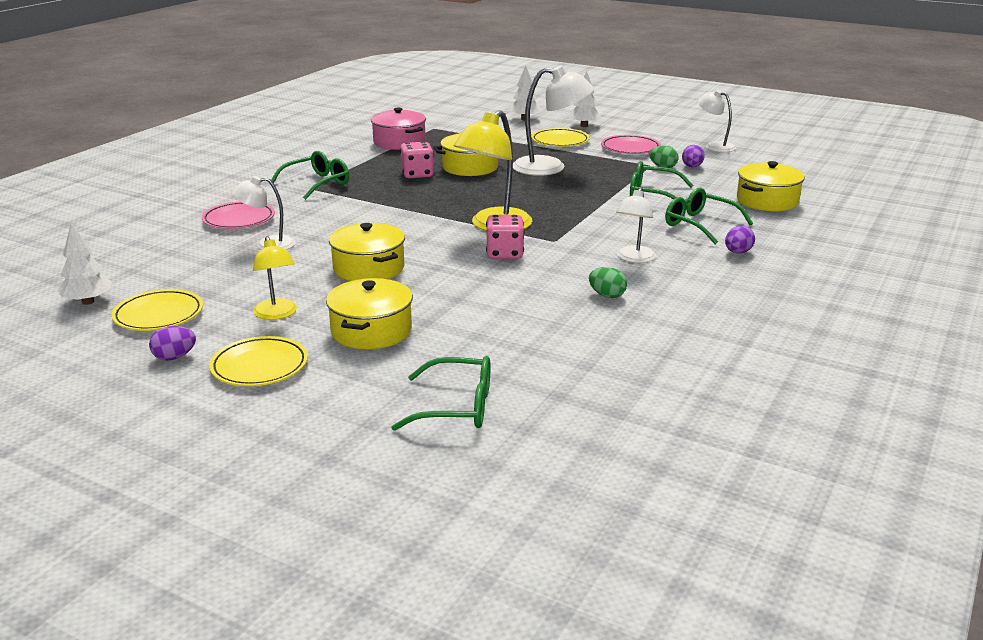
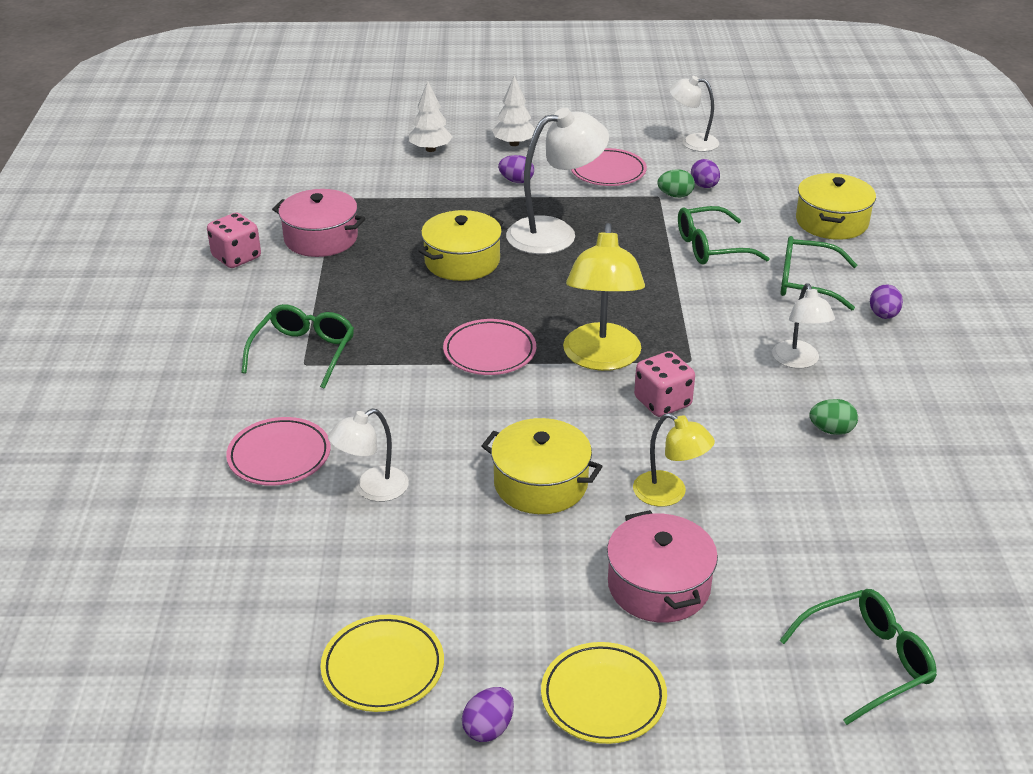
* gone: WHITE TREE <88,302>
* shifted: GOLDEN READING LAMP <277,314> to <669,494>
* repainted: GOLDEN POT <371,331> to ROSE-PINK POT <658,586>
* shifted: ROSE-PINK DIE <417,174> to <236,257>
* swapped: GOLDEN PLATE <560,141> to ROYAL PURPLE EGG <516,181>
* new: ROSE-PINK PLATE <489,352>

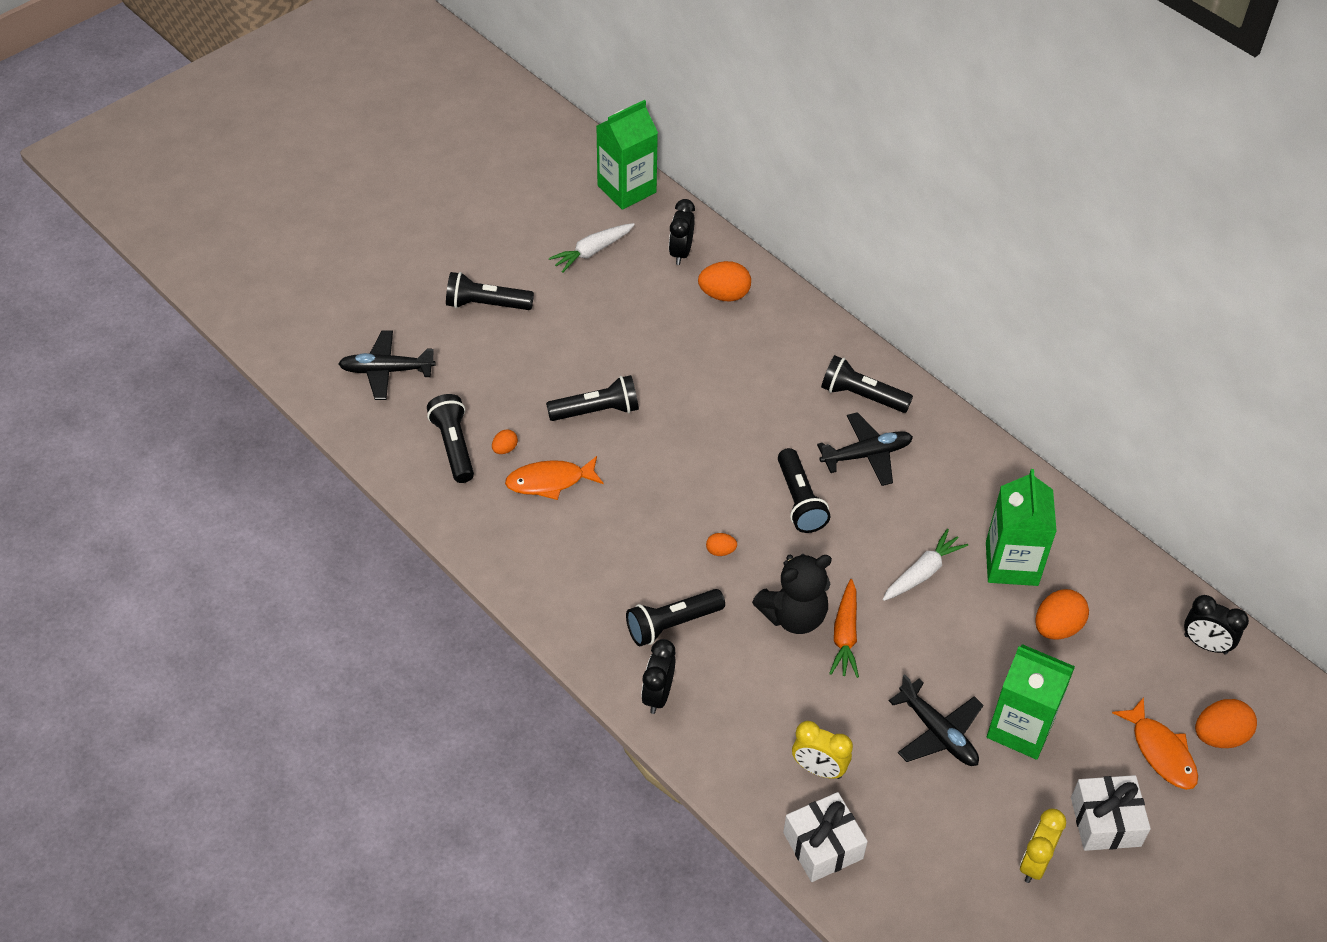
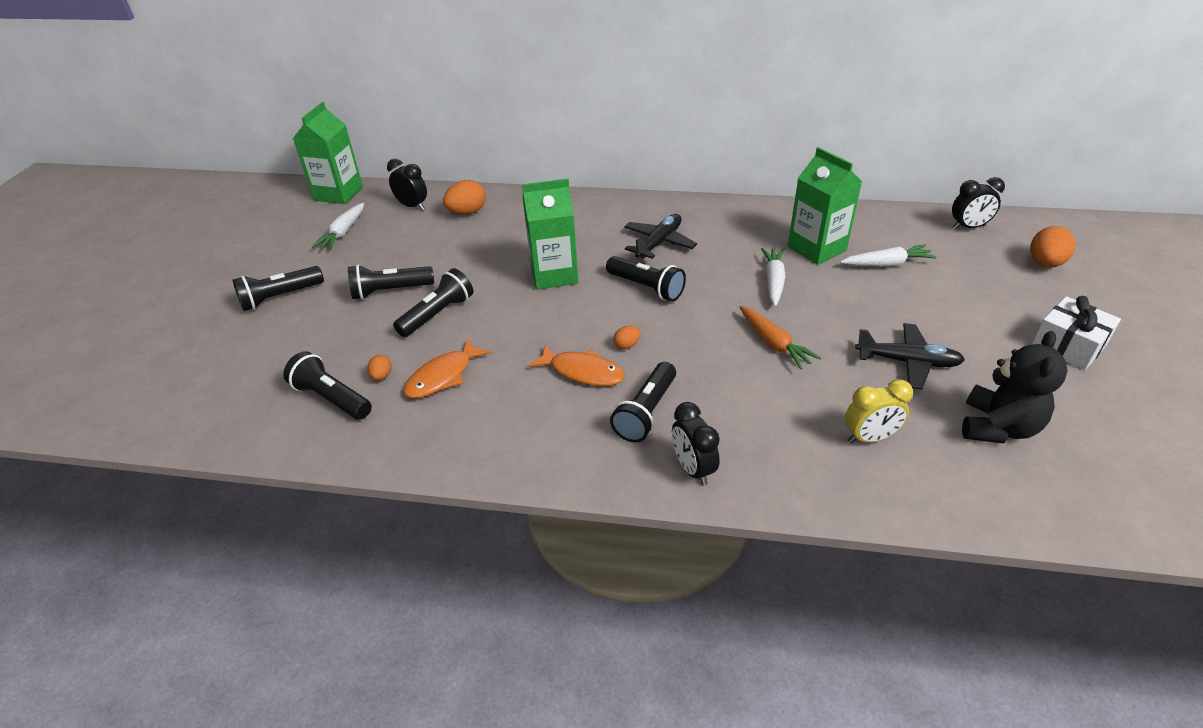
* gone: BLACK PLANE <386,371>
* rotated: BLACK BEDSIDE CLOCK <681,253> = <412,206> 150 degrees clockwise
* shifted: BLACK TEDDY BEAR <794,616> to <998,427>
* gone: WHITE WRAPPED GIFT <822,846>
* shifted: BLACK POCKET TORCH <861,396> to <390,291>
* shifted: GREEN CARTON <1020,728> to <554,274>
* gone: GOLDEN BEDSIDE CLOCK <1035,863>
* swapped: ORANGE-COLOURED EGG <1057,627> to WHITE TOY CARROT <886,264>
* shifted: ORANGE-COLOURED FISH <1160,751> to <582,372>

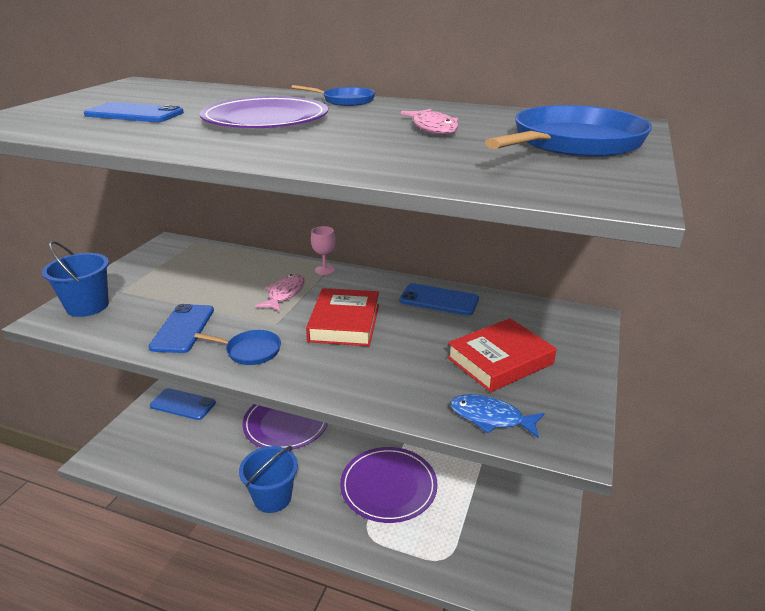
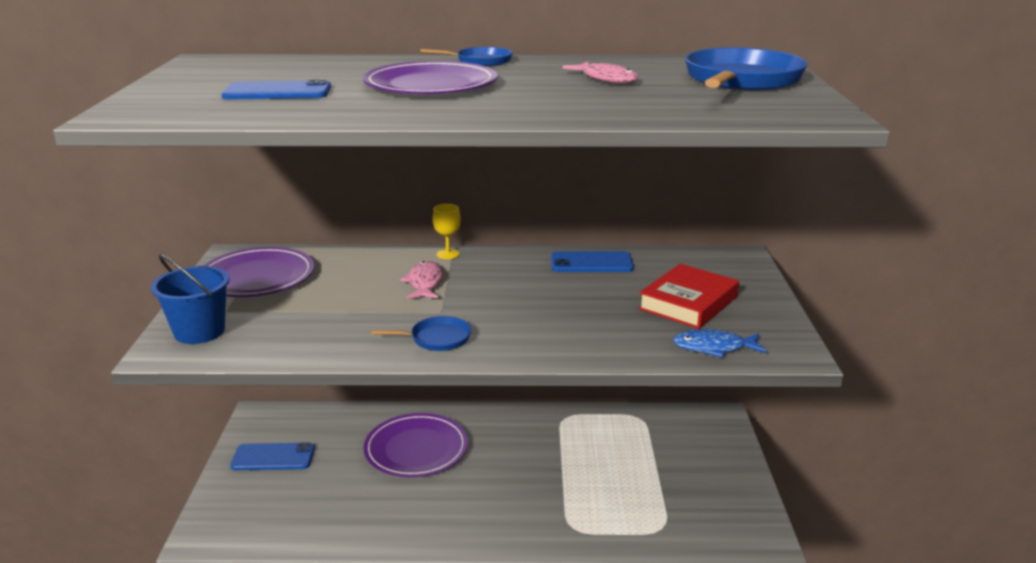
* gone: BLUE SMARTPHONE <183,328>
* gone: BLUE PAIL <272,497>
* gone: CRIMSON HARDCOVER <344,323>
* repainted: ROSE-PINK GOBLET <324,270> to GOLDEN GOBLET <448,254>
* shifted: ROYAL PURPLE PLATE <388,486> to <257,277>

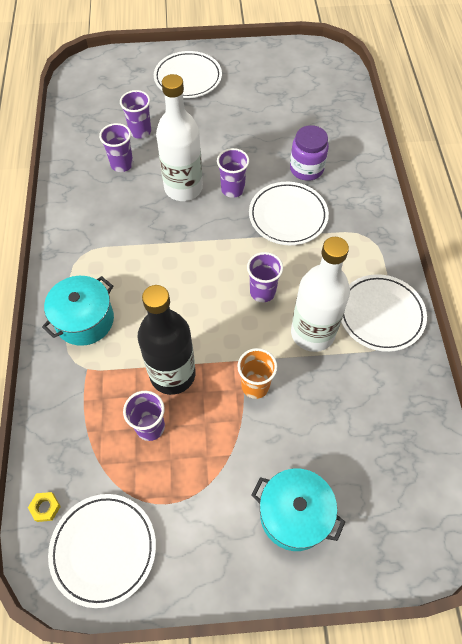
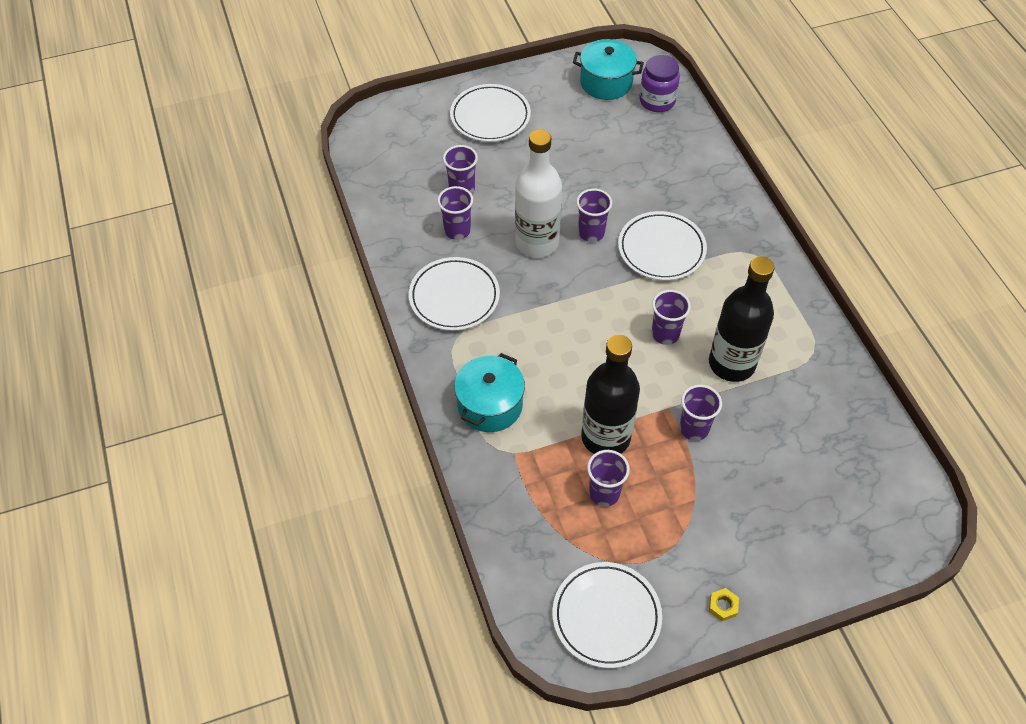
* shifted: GOLDEN NUT <45,507> to <723,606>
* repainted: ORANGE-COLOURED TUMBLER <255,386> to ROYAL PURPLE TUMBLER <694,428>
* shifted: TEAL POT <294,515> to <606,82>
* shifted: ROYAL PURPLE JAR <306,169> to <657,101>
* repainted: WHITE DRINK BOTTLE <312,333> to BLACK DRINK BOTTLE <731,364>
* shifted: WHITE PLATE <380,315> to <454,297>

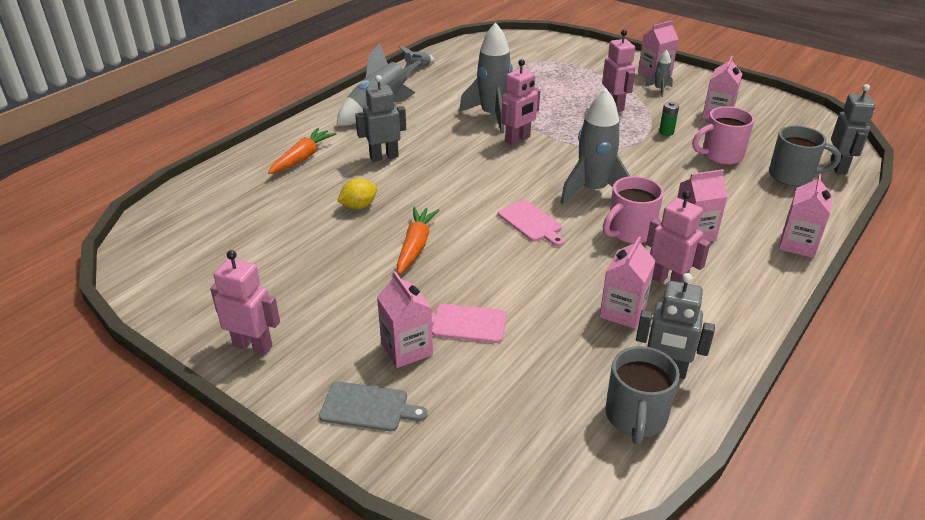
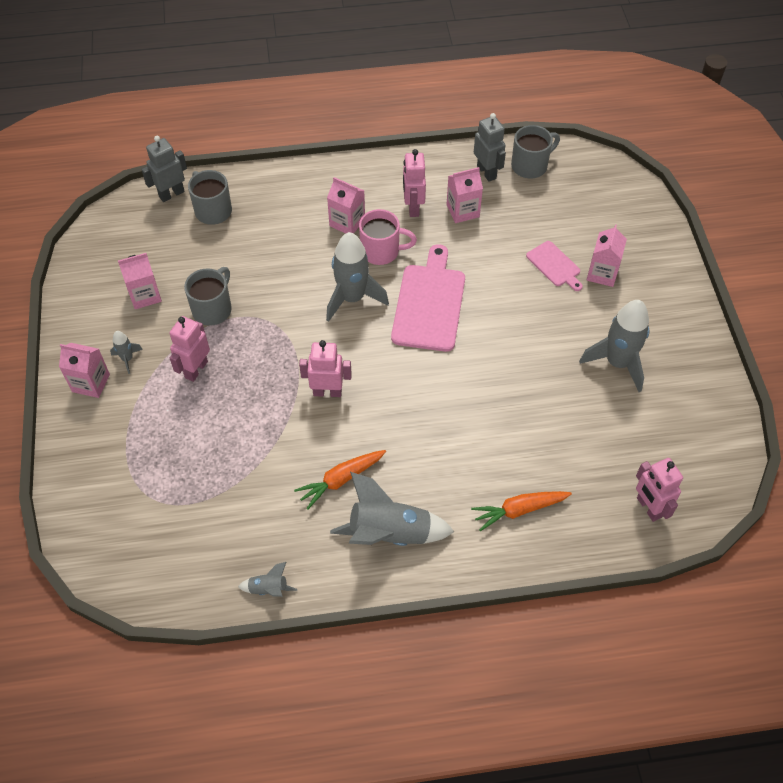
* shifted: ROSE-PINK ROBOT FIGURE <253,345> to <648,507>
* gone: GRAY BREAD BOARD <368,407>
* gone: GOLDEN TOY LEMON <358,206>
* gone: GRAY ROBOT FIGURE <384,157>
* shifted: ORANGE-COLOURED TOY CARROT <415,246> to <341,480>
* shifted: GRAY SPACESHIP <492,116> to <617,363>
* scaled: ROSE-PINK BREAD BOARD <531,222> = <429,304> x1.89
* swapped: GREEN BATTERY <666,132> to GRAY COFFEE MUG <213,309>
* gone: ROSE-PINK COFFEE MUG <720,155>
* gone: ROSE-PINK CARTON <798,244>

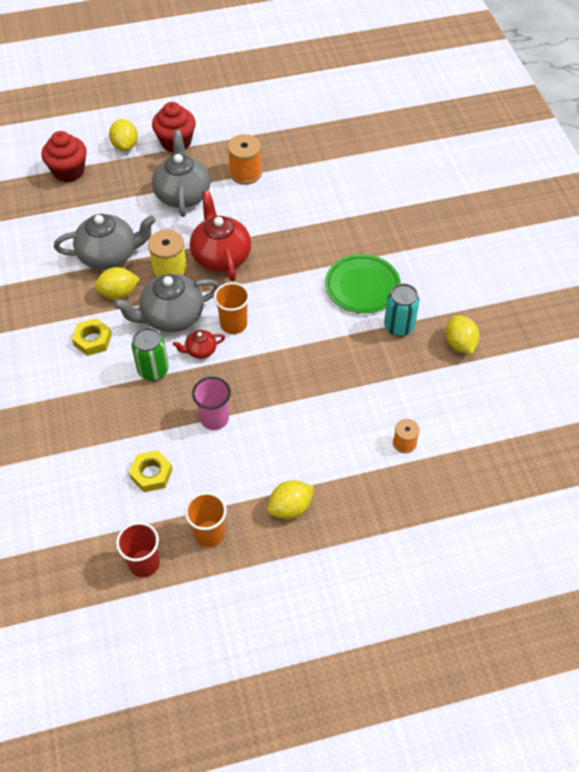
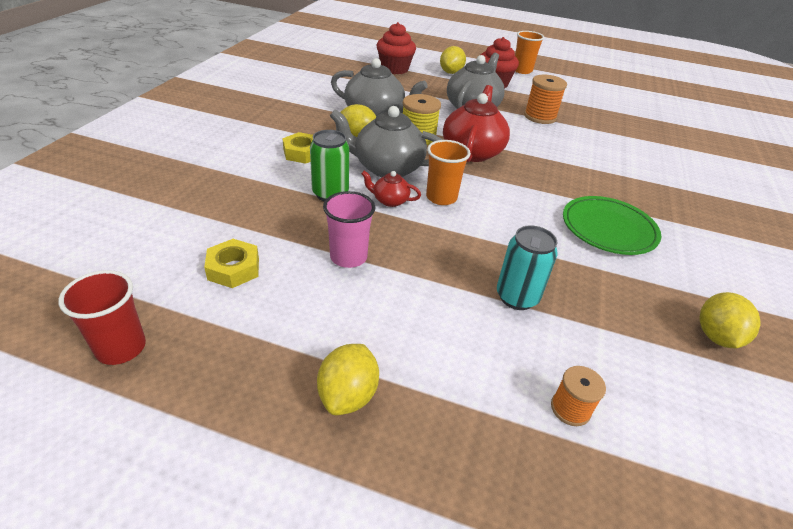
* shifted: ORANGE-COLOURED TUMBLER <209,533> to <522,70>
* rotated: GOLDEN TOY LEMON <290,508> = <348,395> 75 degrees counterclockwise
* shifted: TEAL SODA CAN <399,327> to <517,297>

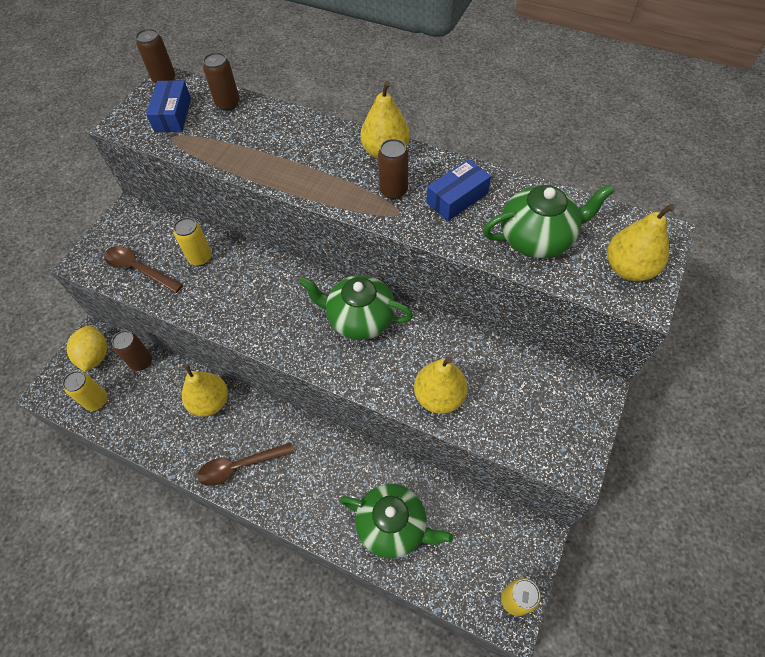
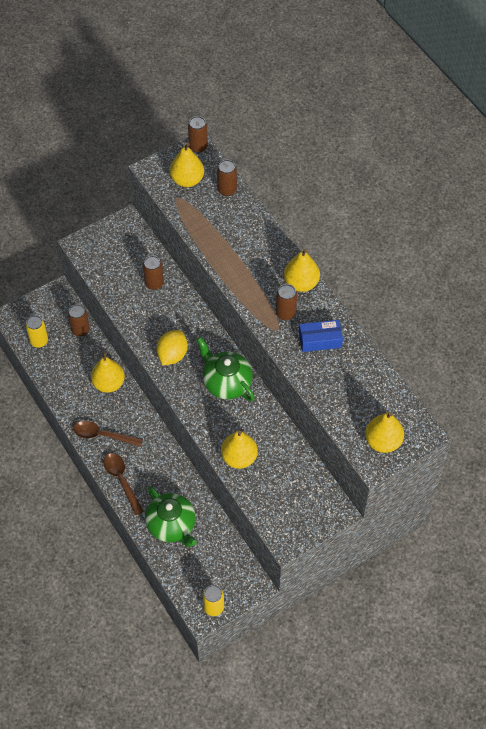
* shifted: GOLDEN TOY LEMON <95,356> to <172,355>
* shifted: BROWN SPOON <139,269> to <121,480>
* swapped: BLUE PARCEL <173,115> to GOLDEN PEAR <187,180>
* repainted: GOLDEN SODA CAN <200,258> to BROWN SODA CAN <154,283>
* gone: GREEN TEA POT <537,238>

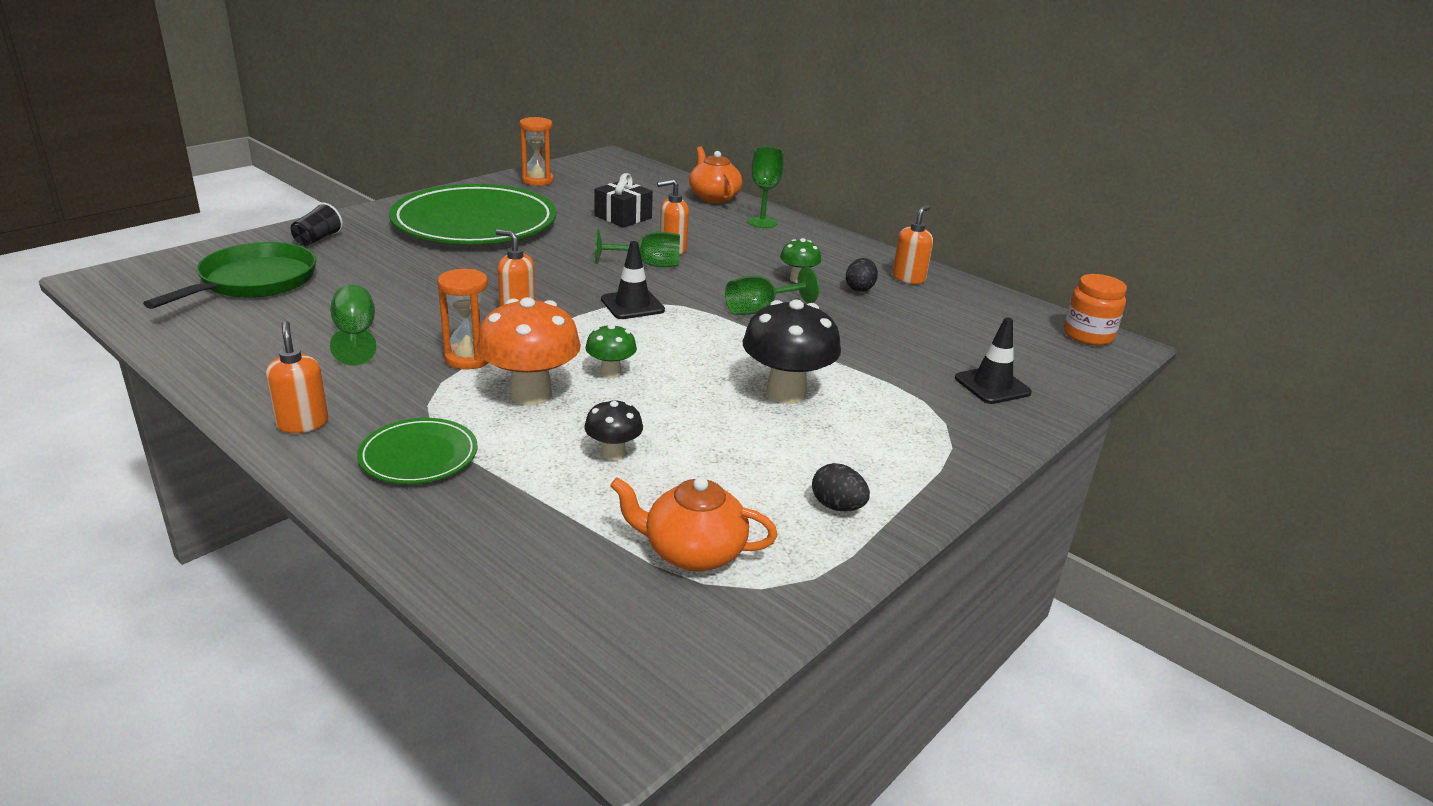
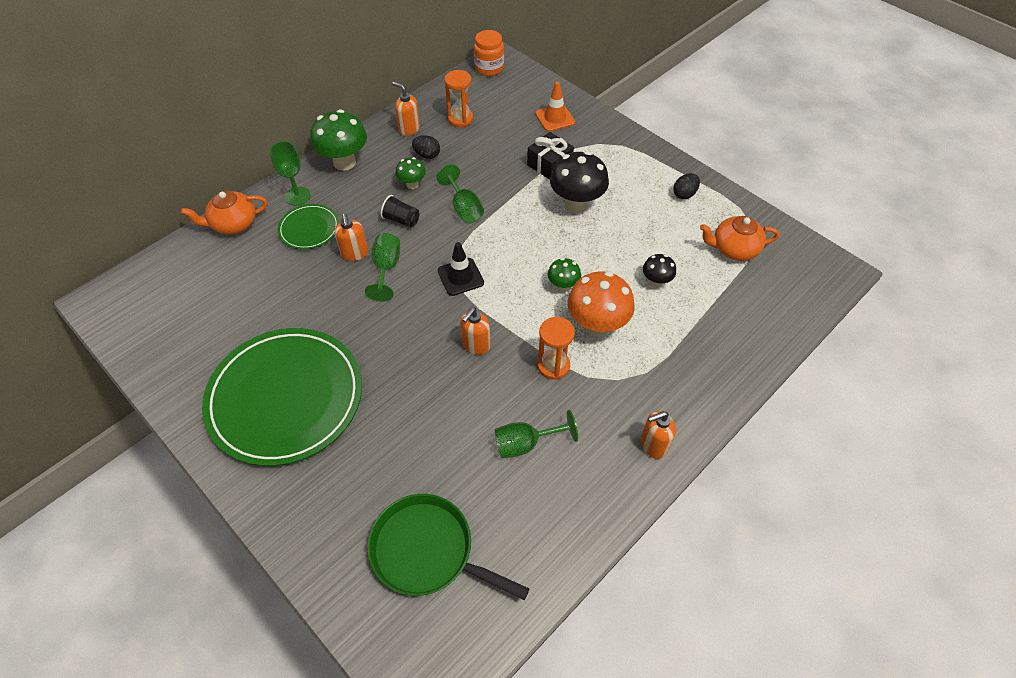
* shifted: BLACK TUMBLER <317,239> to <401,220>
* shifted: GREEN PLATE <418,455> to <309,229>
* shifted: ORANGE-COLOURED SAND TIMER <537,181> to <460,119>
* shifted: BLACK WRAPPED GIFT <623,217> to <549,164>
* rotated: ORANGE-COLOURED TEA POT <692,552> = <733,249> 75 degrees clockwise
* repainted: BLACK ROAD CONE <992,385> to ORANGE-COLOURED ROAD CONE <555,118>
* new: GREEN TOADSTOOL <344,162>

